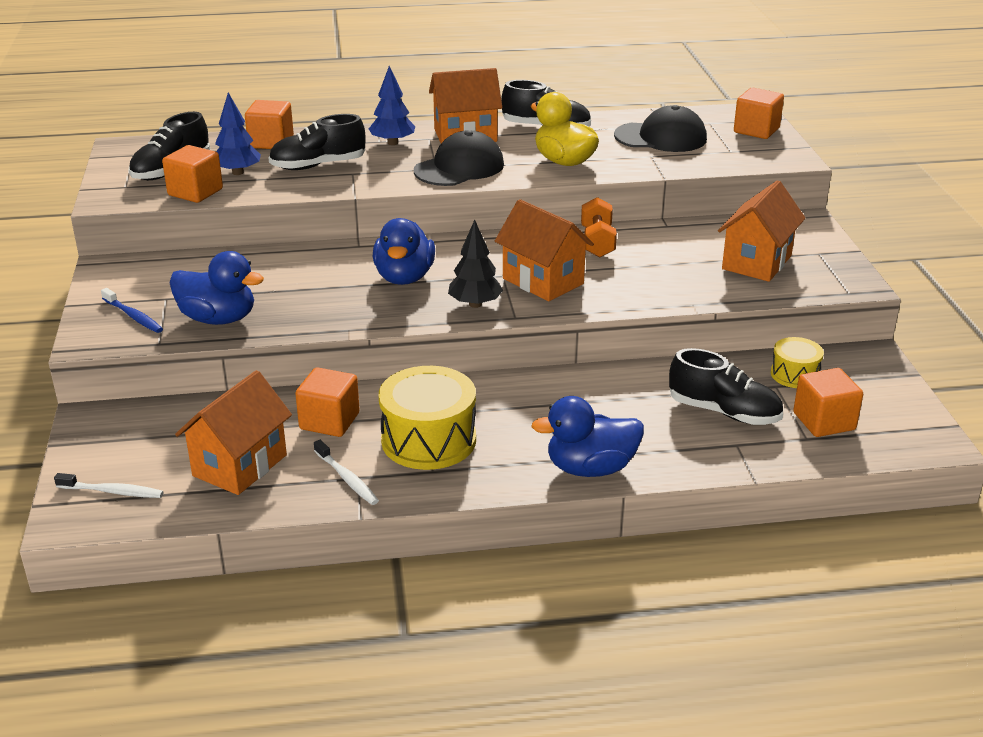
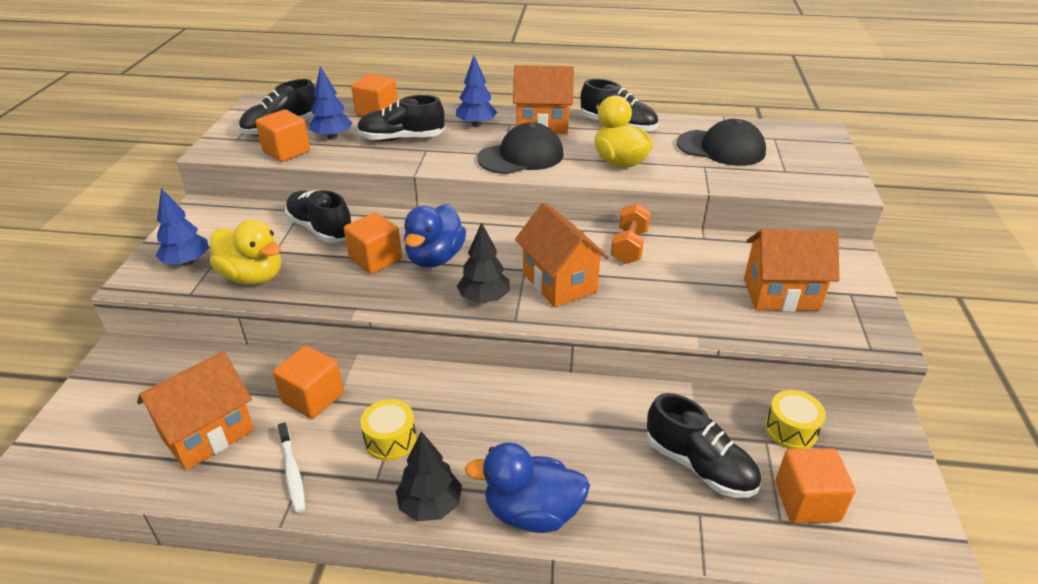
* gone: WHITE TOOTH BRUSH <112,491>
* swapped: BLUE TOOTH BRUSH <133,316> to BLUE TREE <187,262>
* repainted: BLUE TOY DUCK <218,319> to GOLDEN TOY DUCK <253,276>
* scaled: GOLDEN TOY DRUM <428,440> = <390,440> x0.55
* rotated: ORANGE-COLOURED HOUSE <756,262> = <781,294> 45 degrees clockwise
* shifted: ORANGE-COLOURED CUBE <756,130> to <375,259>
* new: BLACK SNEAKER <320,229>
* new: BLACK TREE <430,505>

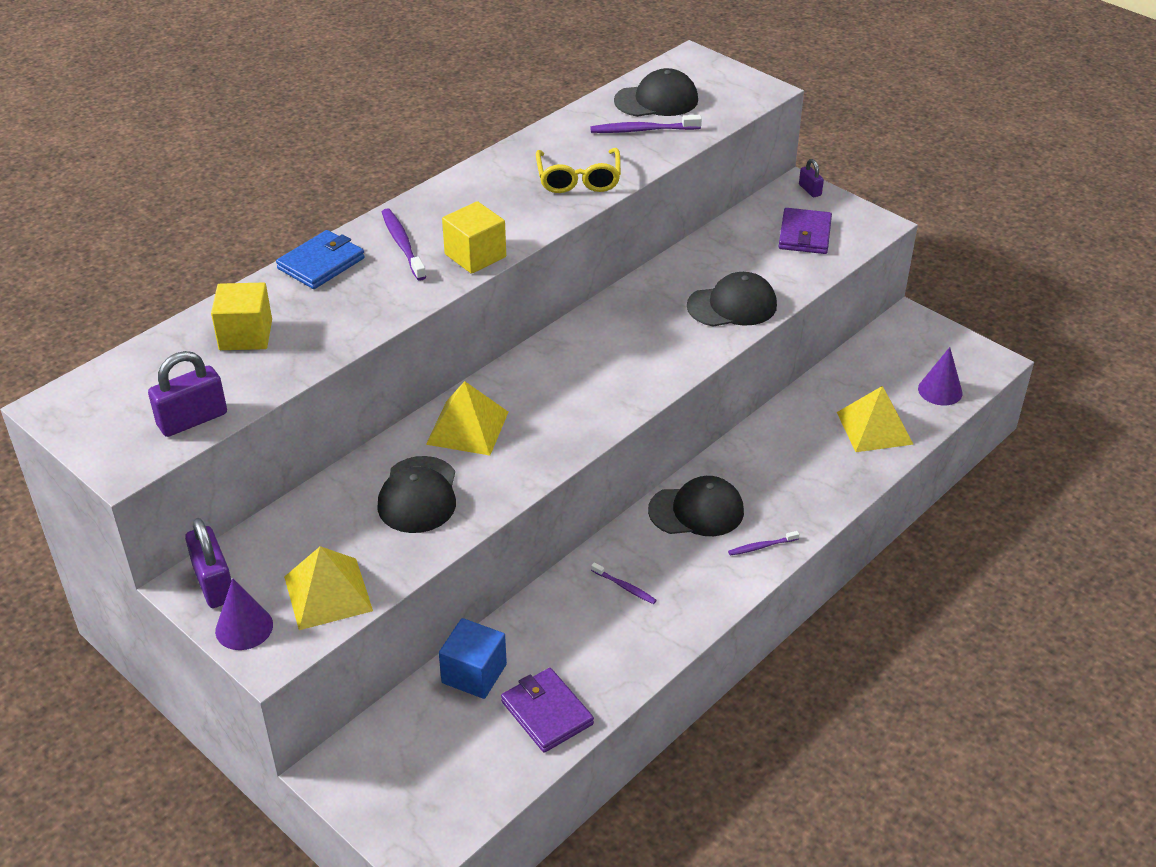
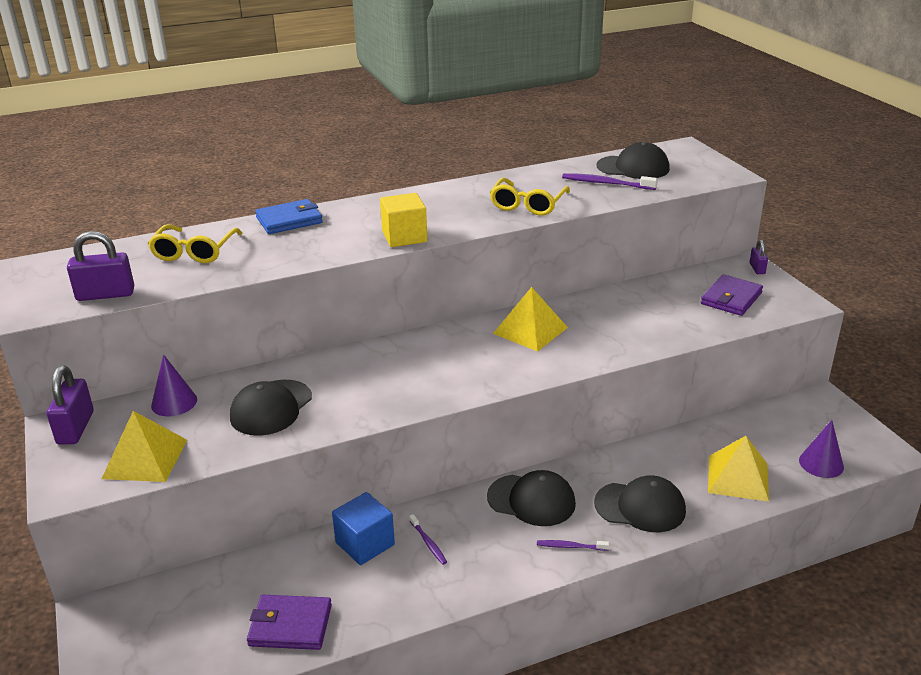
* swapped: GOLDEN CUBE <245,335> to GOLDEN GLASSES <194,252>
* shifted: ROYAL PURPLE CONE SHAPE <244,627> to <174,402>
* gone: ROYAL PURPLE TOOTH BRUSH <403,245>
* shifted: GOLDEN PYRAMID <467,428> to <530,330>
* shifted: BLUE CUBE <474,673> to <365,544>
* rotated: ROYAL PURPLE CARD WALLET <547,713> = <290,625> 75 degrees counterclockwise
* shifted: BLACK BASEBALL CAP <732,305> to <640,507>

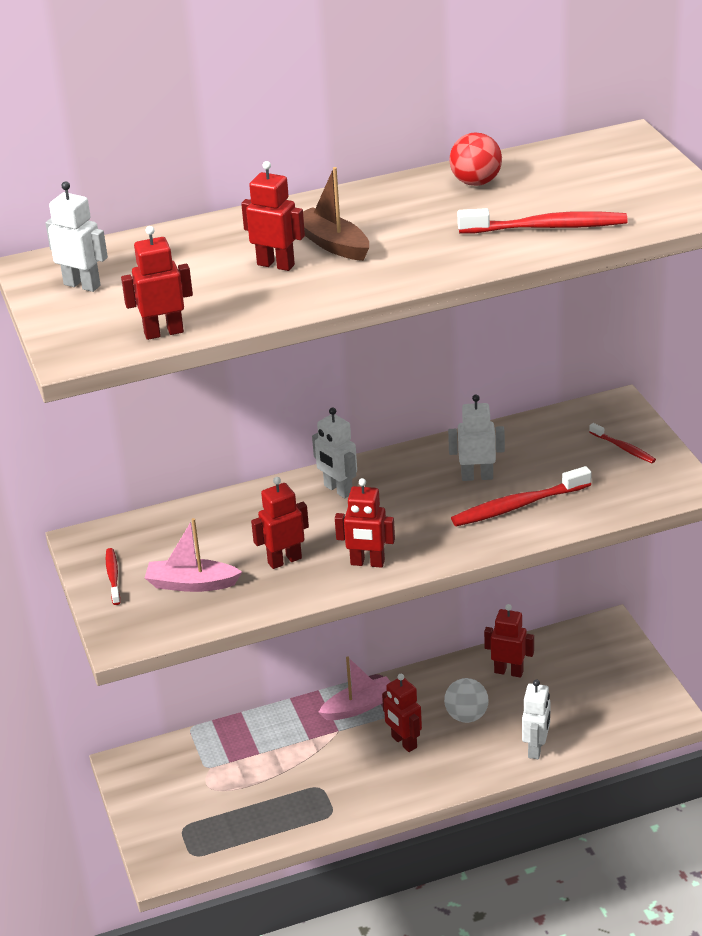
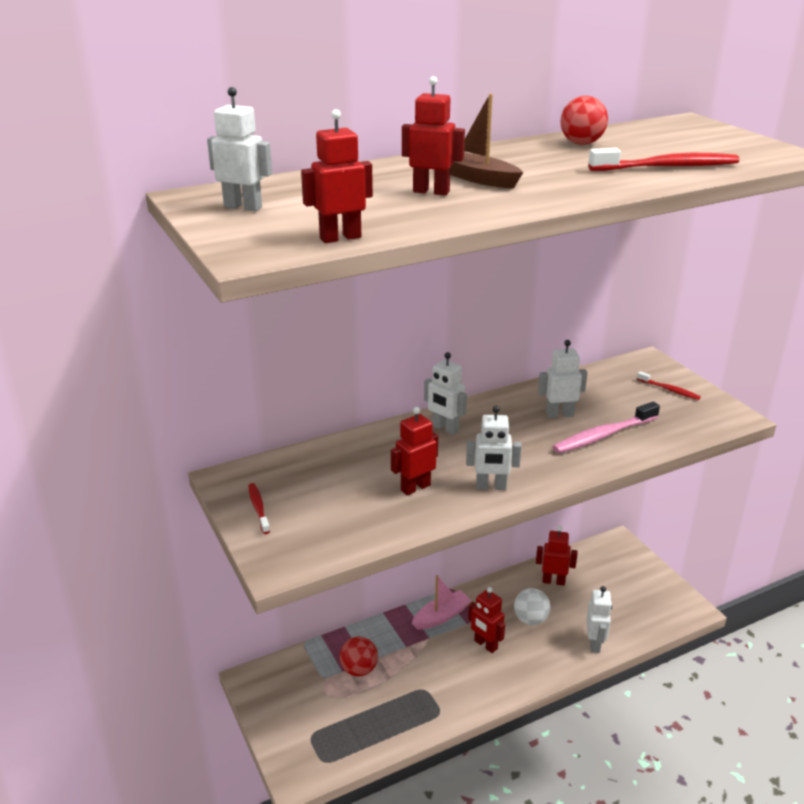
* gone: ROSE-PINK BOAT <191,584>
* repainted: CRIMSON ROBOT FIGURE <367,563> to WHITE ROBOT FIGURE <491,487>
* repainted: CRIMSON TOOTH BRUSH <518,505> to ROSE-PINK TOOTH BRUSH <604,435>
* new: CRIMSON PLAY BALL <359,669>

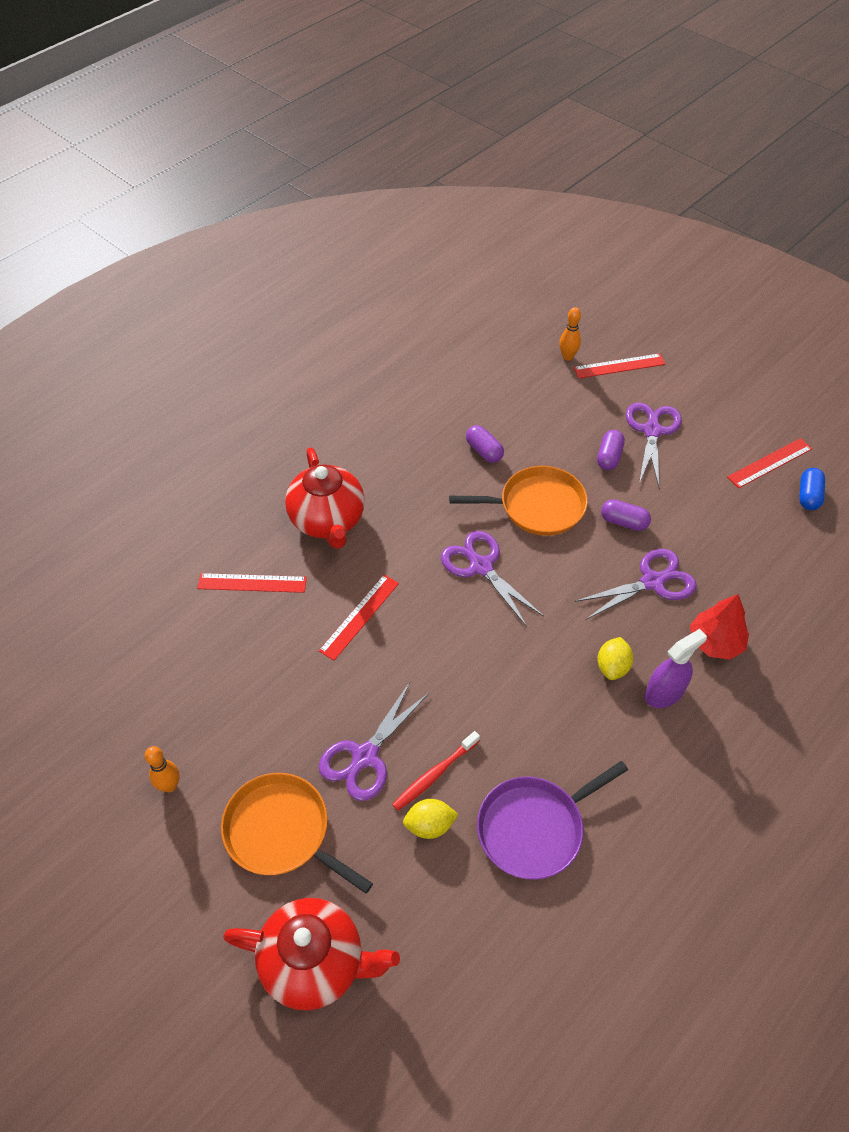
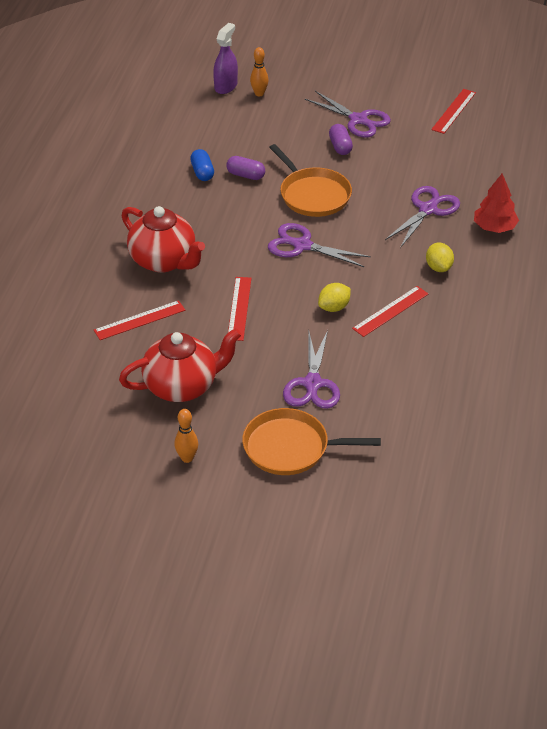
* shifted: CRIMSON TEA POT <315,962> to <182,386>
* gone: CRIMSON TOOTH BRUSH <435,774>
* shifted: GOLDEN TOY LEMON <429,825> to <334,307>
* rotated: ORANGE-COLOURED FRYING PAN <537,506> = <313,195> 90 degrees clockwise
* gone: ROYAL PURPLE FRYING PAN <534,828>
* shifted: CRIMSON RULER <619,366> to <390,311>
* gone: ROYAL PURPLE PILL SHAPE <623,522>
* rotated: ROYAL PURPLE SCISSORS <652,431> = <358,120> 150 degrees clockwise
* shifted: ROYAL PURPLE SPRAY BOTTLE <664,693> to <226,86>
* shifted: BLUE PILL SHAPE <808,496> to <202,172>

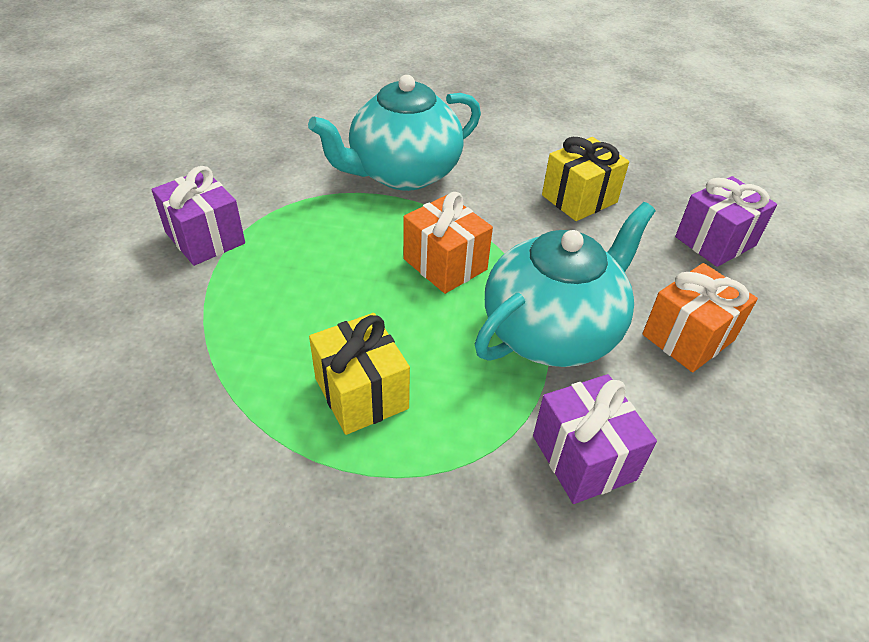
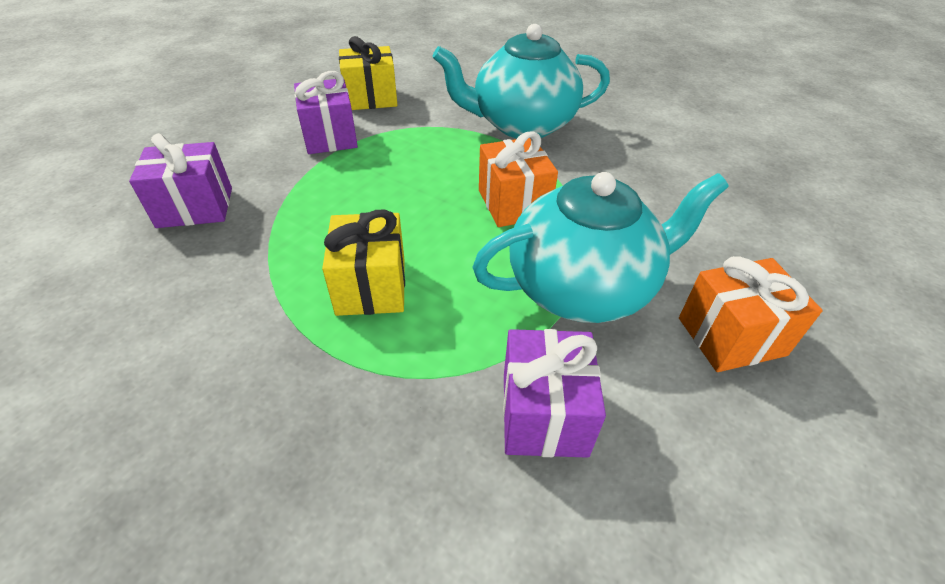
* shifted: GOLDEN WRAPPED GIFT <579,199> to <371,98>
* shifted: ROYAL PURPLE WRAPPED GIFT <715,241> to <195,207>

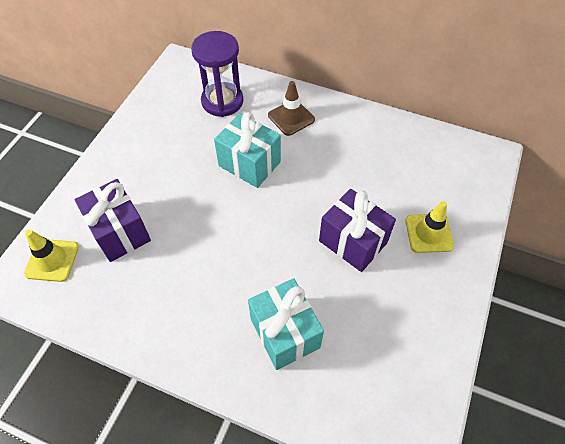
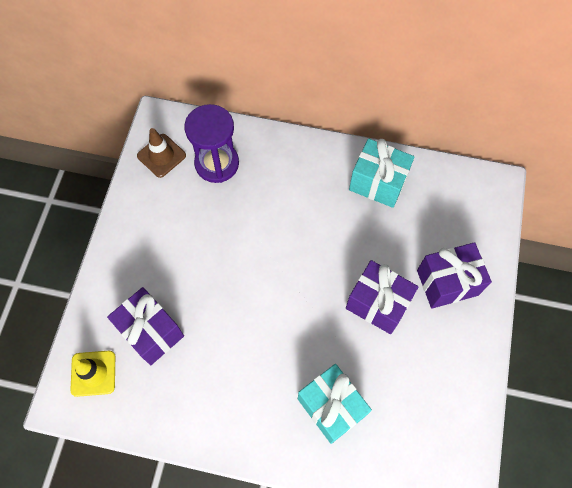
* shifted: TEAL WRAPPED GIFT <249,164> to <378,183>
* shifted: BROWN ROAD CONE <291,117> to <161,155>
* swapped: GOLDEN ROAD CONE <429,233> to ROYAL PURPLE WRAPPED GIFT <447,282>

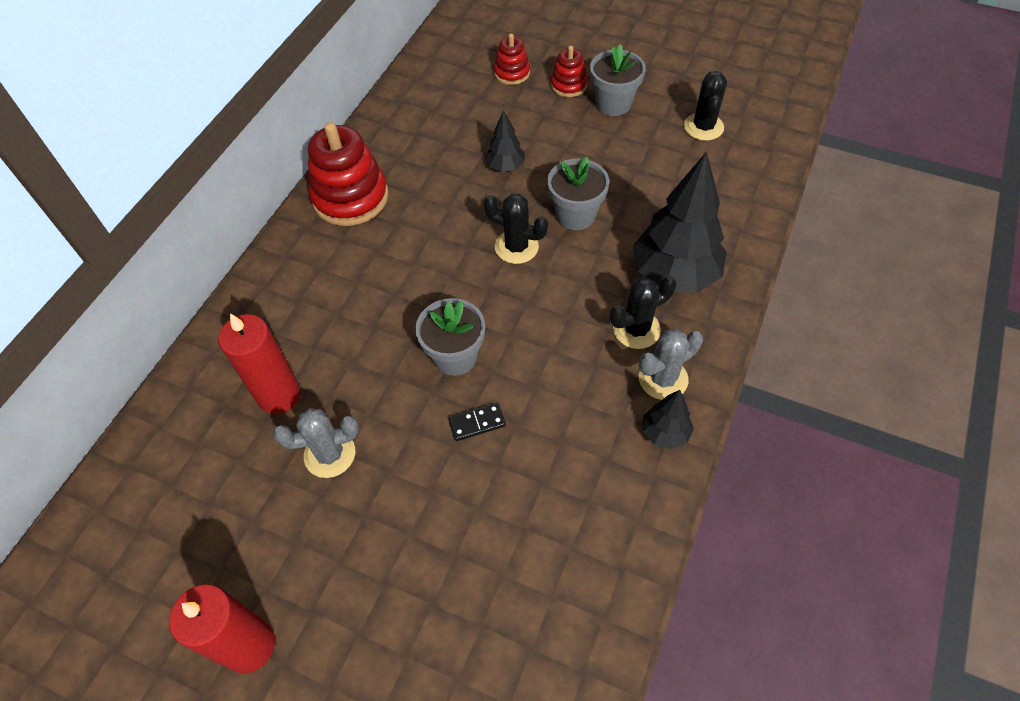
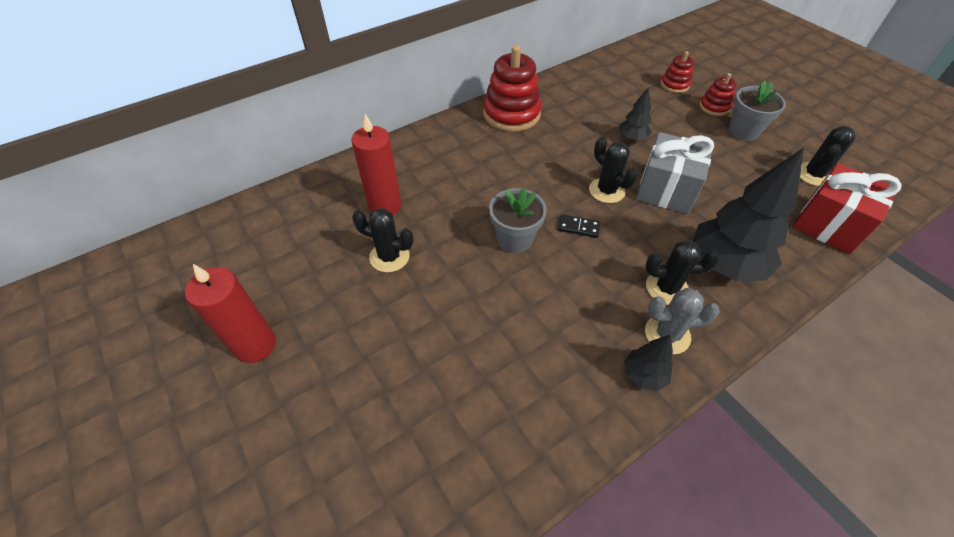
* repainted: GRAY CACTUS <330,454> to BLACK CACTUS <389,257>
* shifted: BLACK DOMINO TILE <477,423> to <578,227>
* swapped: GRAY POTTED PLANT <575,215> to GRAY WRAPPED GIFT <666,190>
* new: CRIMSON WRAPPED GIFT <829,225>

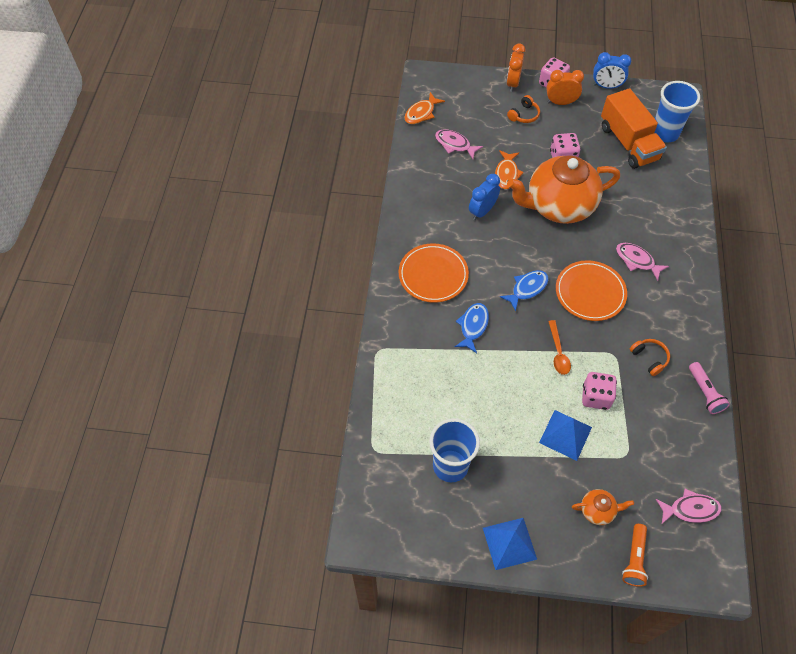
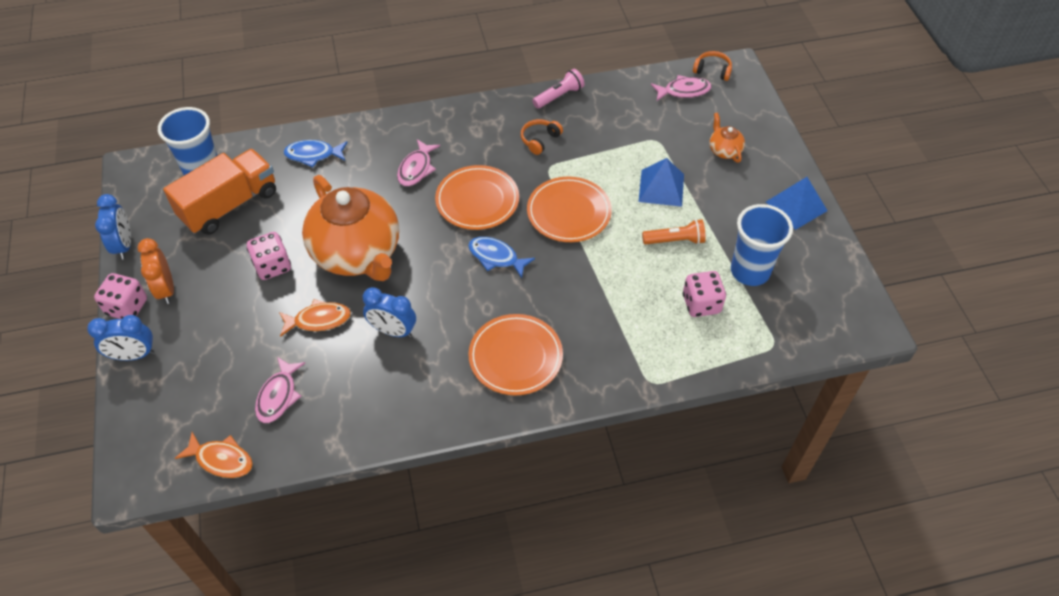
* shifted: BLUE FISH <473,326> to <313,155>
* repainted: ORANGE-COLOURED BEDSIDE CLOCK <512,83> to BLUE BEDSIDE CLOCK <133,355>
* shifted: ORANGE-COLOURED OVER-EAR HEADPHONES <524,115> to <712,70>
* swapped: ORANGE-COLOURED SPOON <558,352> to ORANGE-COLOURED PLATE <569,212>
* shifted: ROSE-PINK DIE <595,397> to <701,304>
* shifted: ORANGE-COLOURED POCKET TORCH <634,559> to <675,240>
* rotated: ROSE-PINK FISH <690,509> = <684,91> 105 degrees clockwise

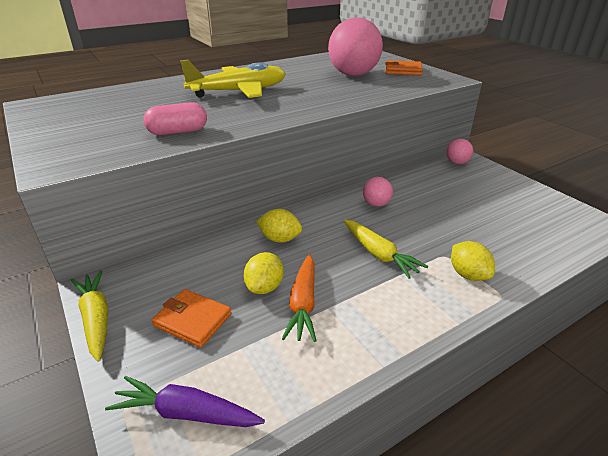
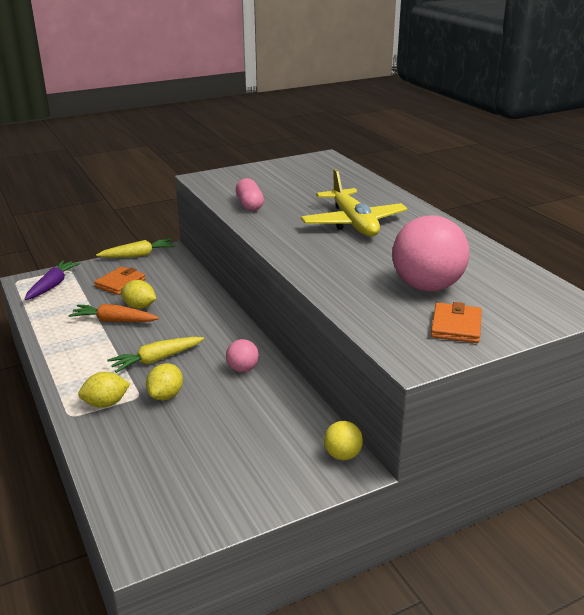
* shifted: GOLDEN TOY LEMON <280,239> to <166,395>
* repainted: ROSE-PINK PLAY BALL <457,162> to GOLDEN PLAY BALL <342,455>

